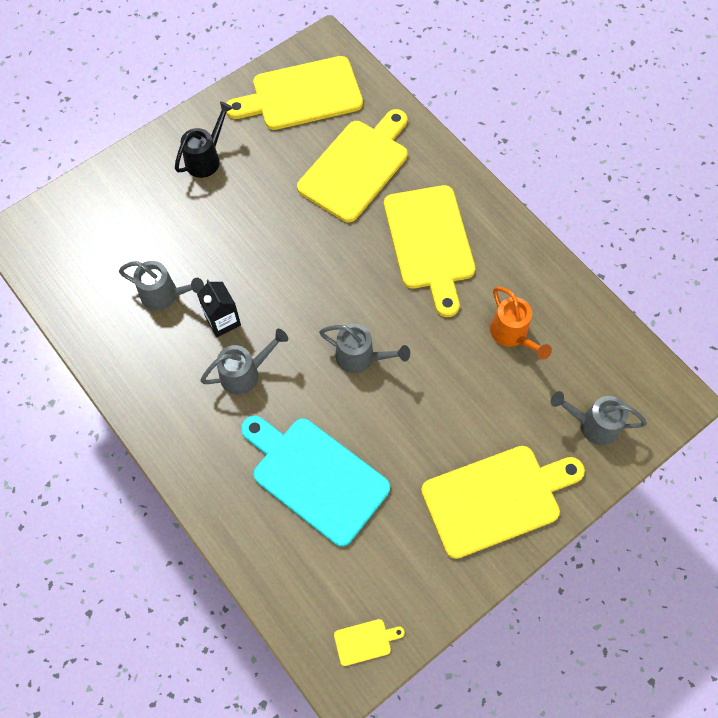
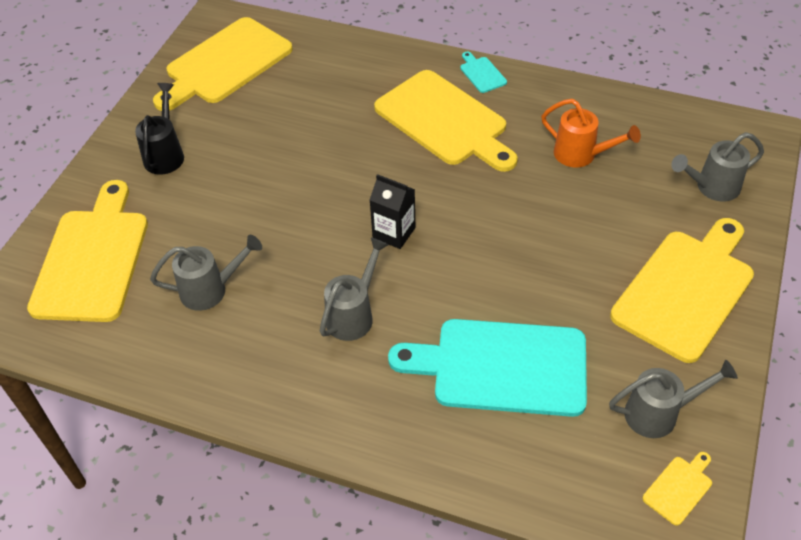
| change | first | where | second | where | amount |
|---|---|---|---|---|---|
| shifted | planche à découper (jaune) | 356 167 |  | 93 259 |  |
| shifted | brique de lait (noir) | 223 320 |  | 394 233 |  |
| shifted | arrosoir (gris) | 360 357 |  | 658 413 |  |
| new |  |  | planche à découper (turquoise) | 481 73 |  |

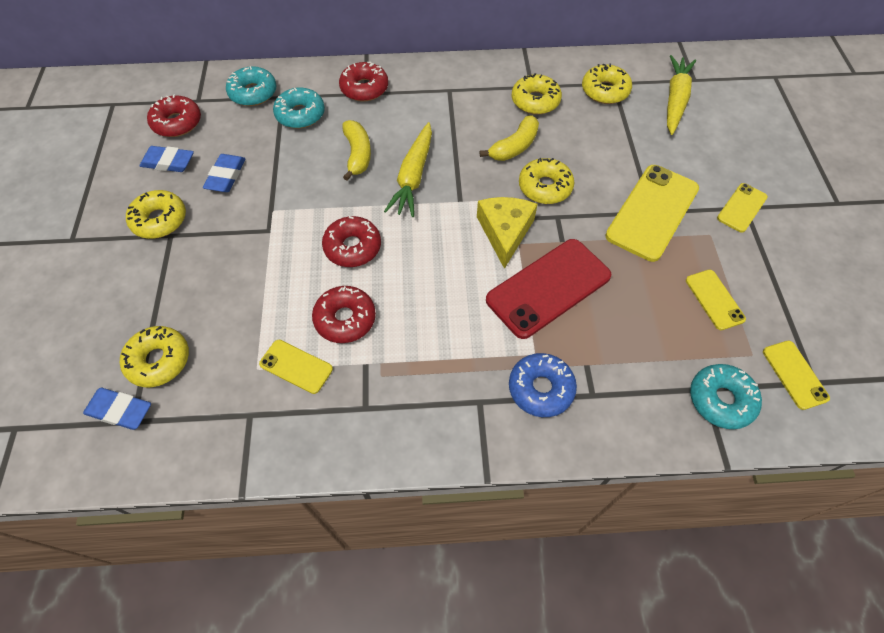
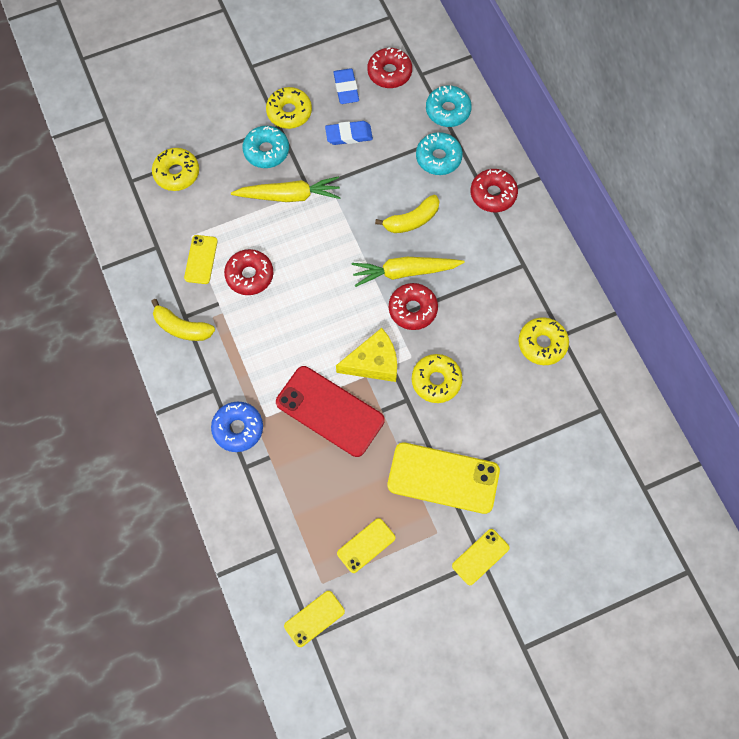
| change | first | where | second | where | amount |
|---|---|---|---|---|---|
| shifted | carotte (jaune) | 675 100 |  | 289 195 |  |
| gone | beignet (jaune) | 605 91 |  |  |  |
| shifted | banane (jaune) | 514 147 |  | 182 327 |  |
| rotated | téléphone (jaune) | 742 208 |  | 480 557 | 60 degrees counterclockwise |
| shifted | beignet (rouge) | 352 247 |  | 412 309 |  |
| shifted | beignet (turquoise) | 721 400 |  | 266 151 |  |
| gone | gomme (bleu) | 120 410 |  |  |  |

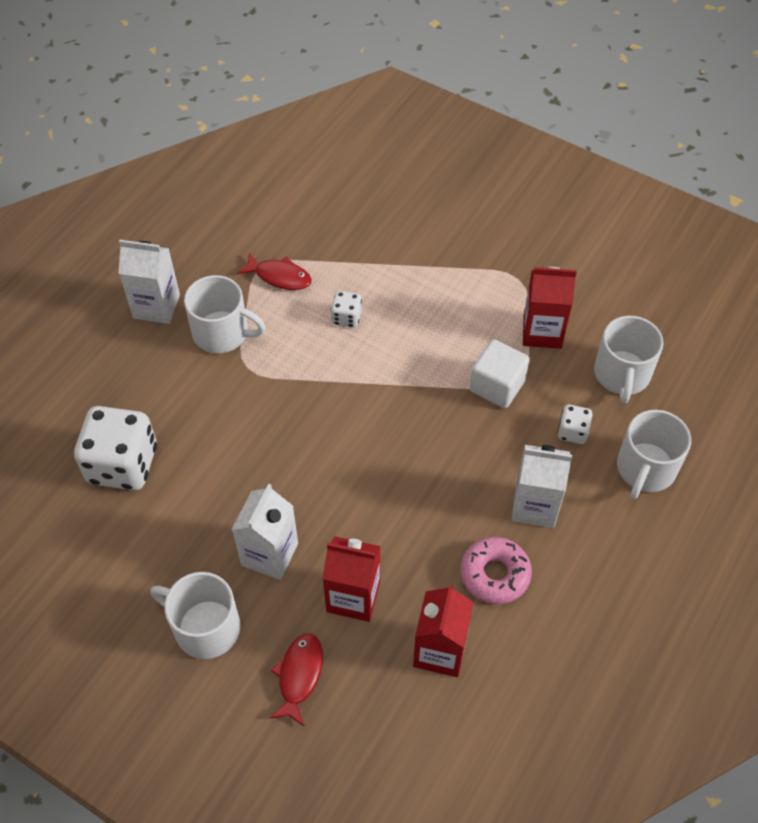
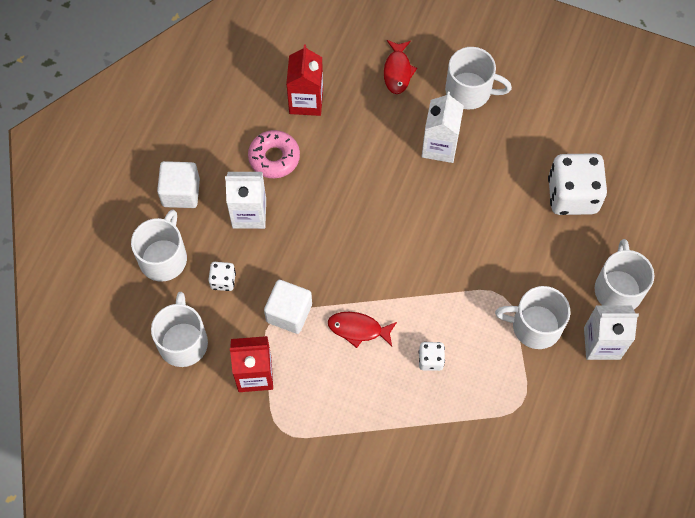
| change | first | where | second | where | amount |
|---|---|---|---|---|---|
| shifted | poisson (rouge) | 279 276 |  | 358 329 |  |
| gone | brique de lait (rouge) | 353 596 |  |  |  |
| new |  |  | cube (blanc) | 181 192 |  |
| new |  |  | tasse (blanc) | 618 288 |  |

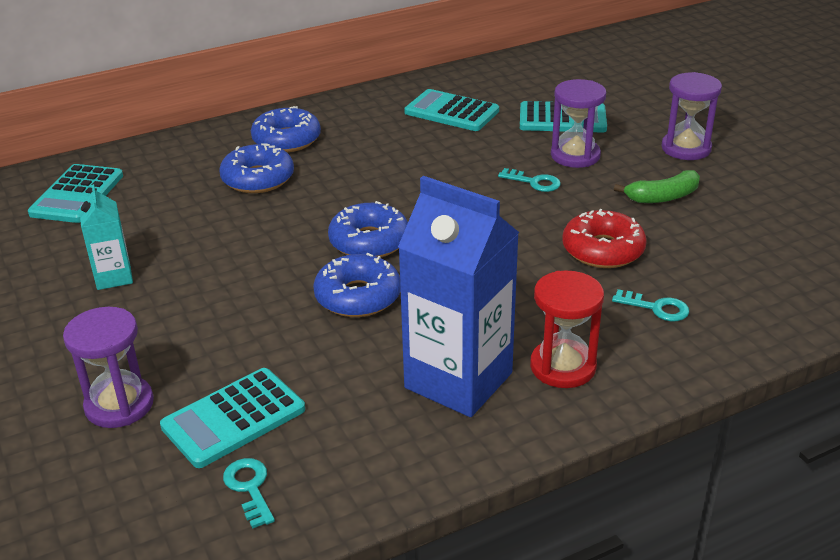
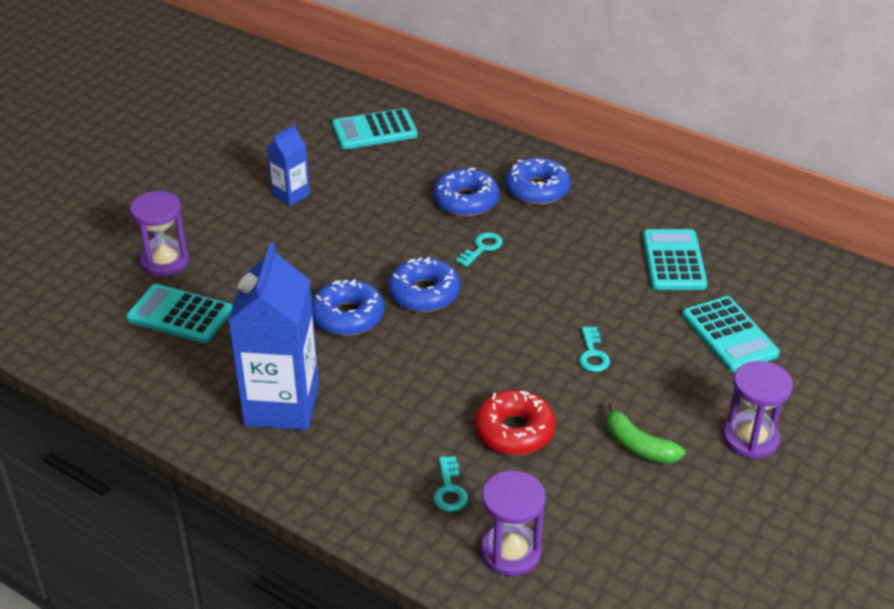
| change | first | where | second | where | amount |
|---|---|---|---|---|---|
| shifted | sablier (violet) | 575 156 |  | 510 552 |  |
| repainted | brique de lait (turquoise) | 114 277 | brique de lait (bleu) | 291 195 |  |
| gone | sablier (rouge) | 563 367 |  |  |  |
| shifted | clé (turquoise) | 249 488 |  | 482 248 |  |

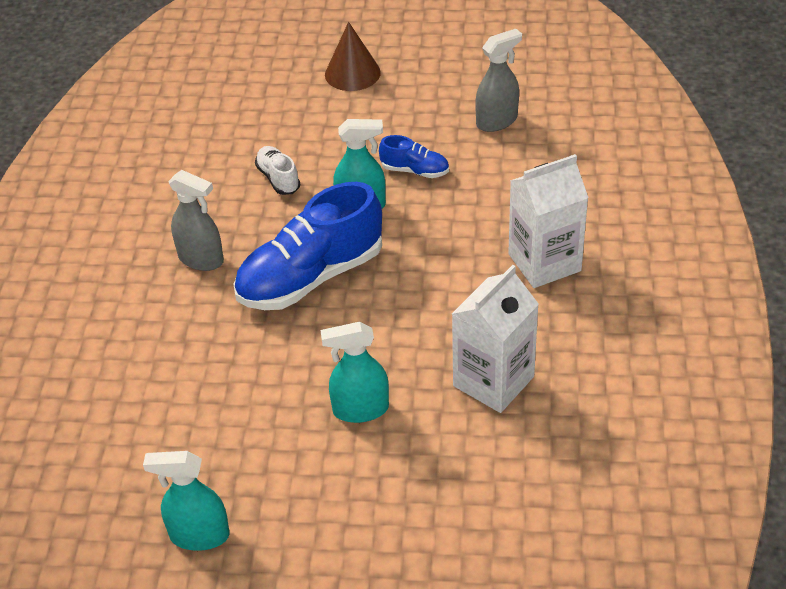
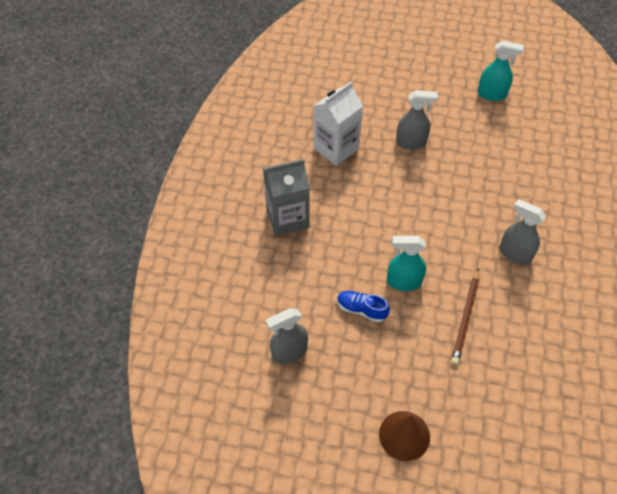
| change | first | where | second | where | amount |
|---|---|---|---|---|---|
| swapped | chaussure (blanc) | 278 178 | crayon (marron) | 465 318 |  |
| repainted | brique de lait (blanc) | 544 262 | brique de lait (gris) | 287 218 |  |
| gone | chaussure (bleu) | 311 277 |  |  |  |
| repainted | vaporisateur (turquoise) | 360 409 | vaporisateur (gris) | 411 142 |  |

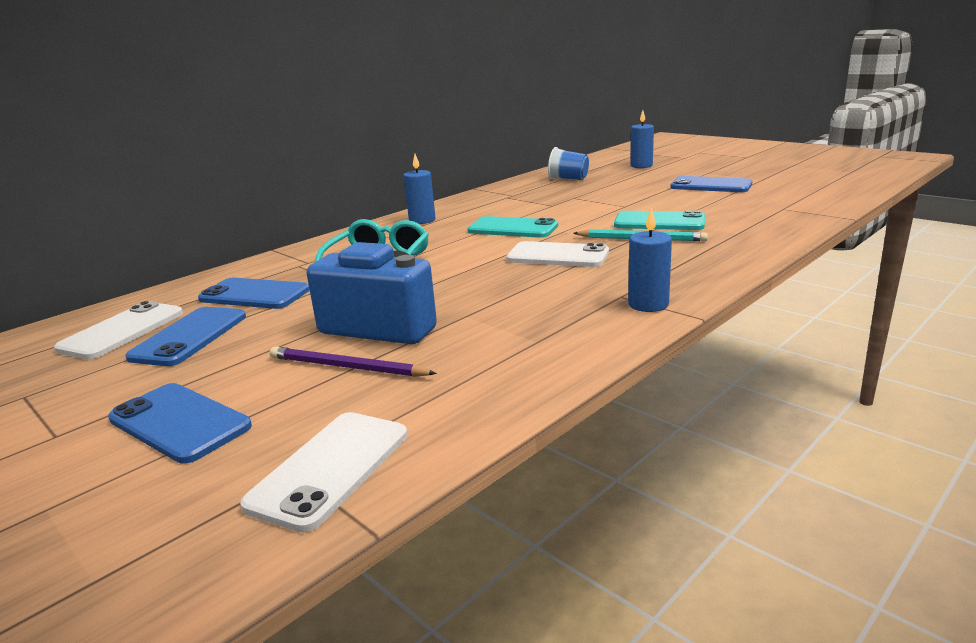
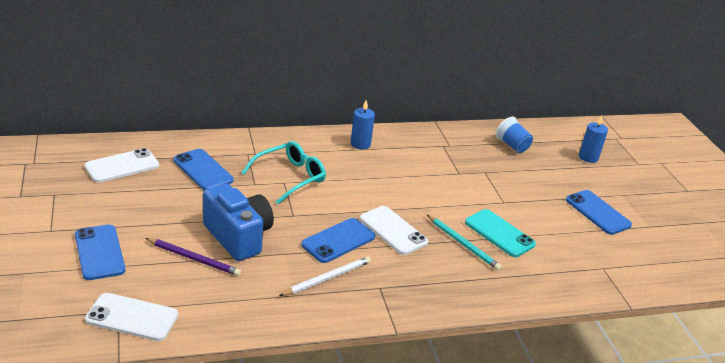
| change | first | where | second | where | amount |
|---|---|---|---|---|---|
| gone | bougie (bleu) | 648 304 |  |  |  |
| gone | téléphone (turquoise) | 513 228 |  |  |  |
| shifted | téléphone (bleu) | 190 337 |  | 338 241 |  |
| rotated | crayon (violet) | 347 367 |  | 194 258 | 150 degrees clockwise |
| rotated | téléphone (blanc) | 330 469 |  | 132 317 | 45 degrees clockwise |
| new |  |  | crayon (blanc) | 327 278 |  |

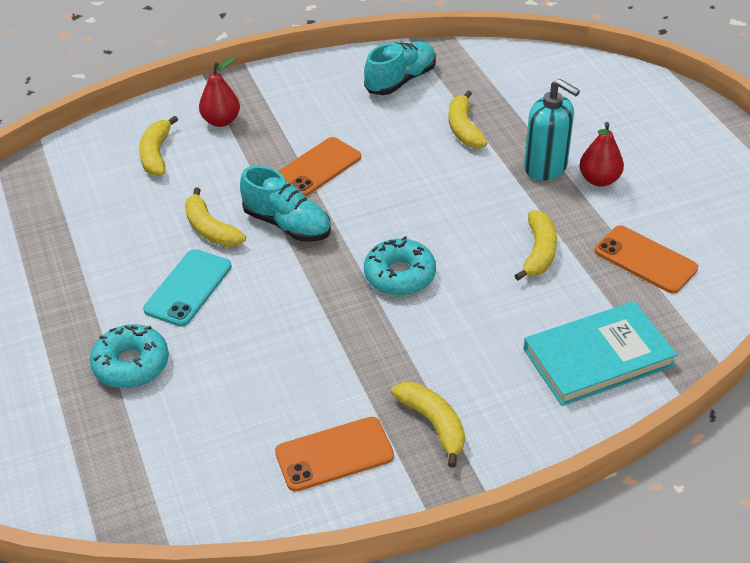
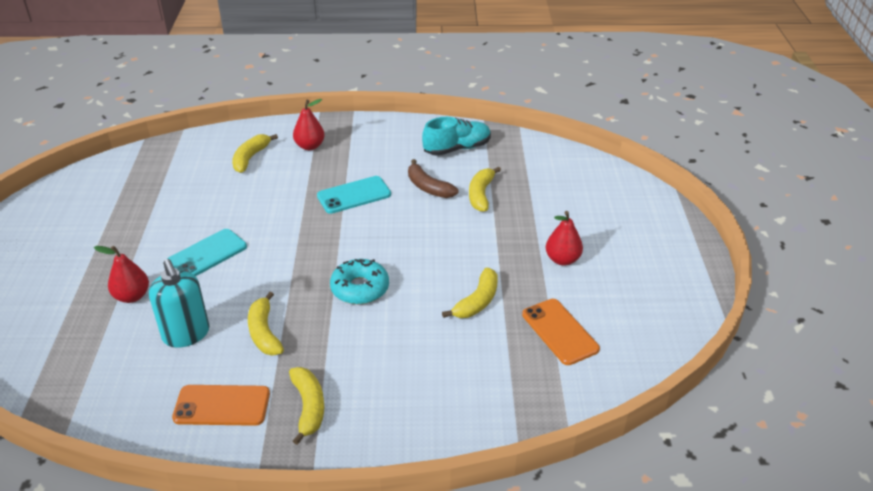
| change | first | where | second | where | amount |
|---|---|---|---|---|---|
| shifted | distributeur de savon (turquoise) | 546 167 |  | 186 334 |  |
| repainted | téléphone (orange) | 317 168 | téléphone (turquoise) | 354 195 |  |
| gone | chaussure (turquoise) | 287 224 |  |  |  |
| shifted | banane (jaune) | 210 229 |  | 264 332 |  |
| gone | livre (turquoise) | 598 357 |  |  |  |
| swapped | beignet (turquoise) | 131 364 | poire (rouge) | 132 296 |  |
| new |  |  | banane (marron) | 428 187 |  |

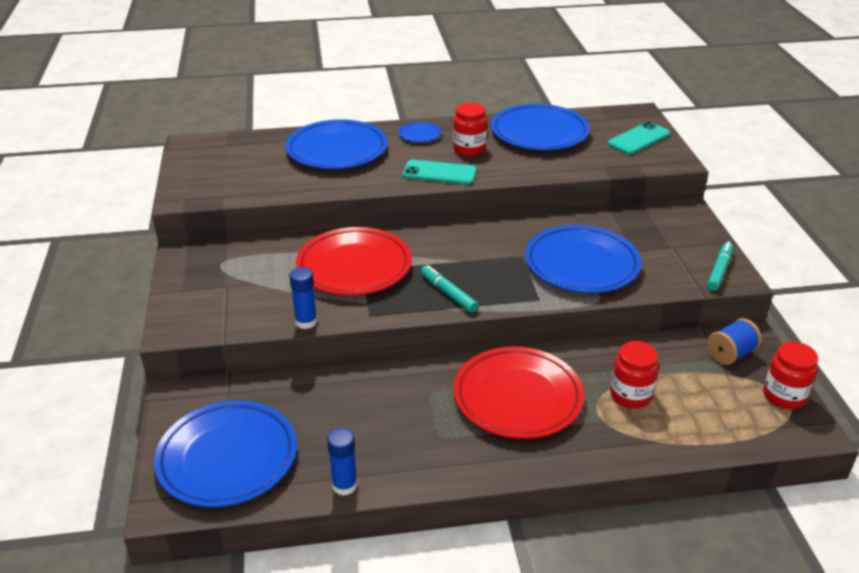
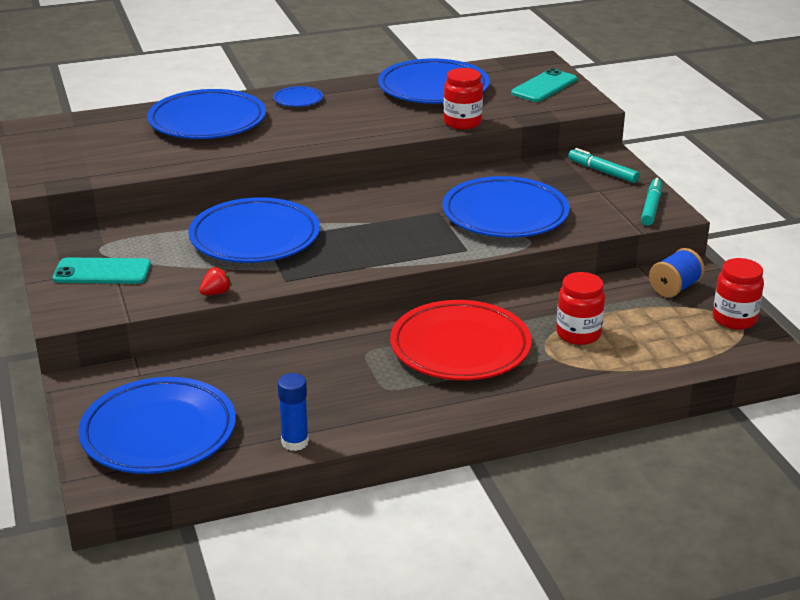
| change | first | where | second | where | amount |
|---|---|---|---|---|---|
| shifted | bocal (rouge) | 469 149 |  | 462 123 |  |
| shifted | téléphone (turquoise) | 439 173 |  | 102 272 |  |
| repainted | assiette (rouge) | 354 267 | assiette (bleu) | 255 238 |  |
| shifted | feutre (turquoise) | 448 293 |  | 603 172 |  |
| swapped | bâton de colle (bleu) | 306 322 | fraise (rouge) | 216 293 |  |

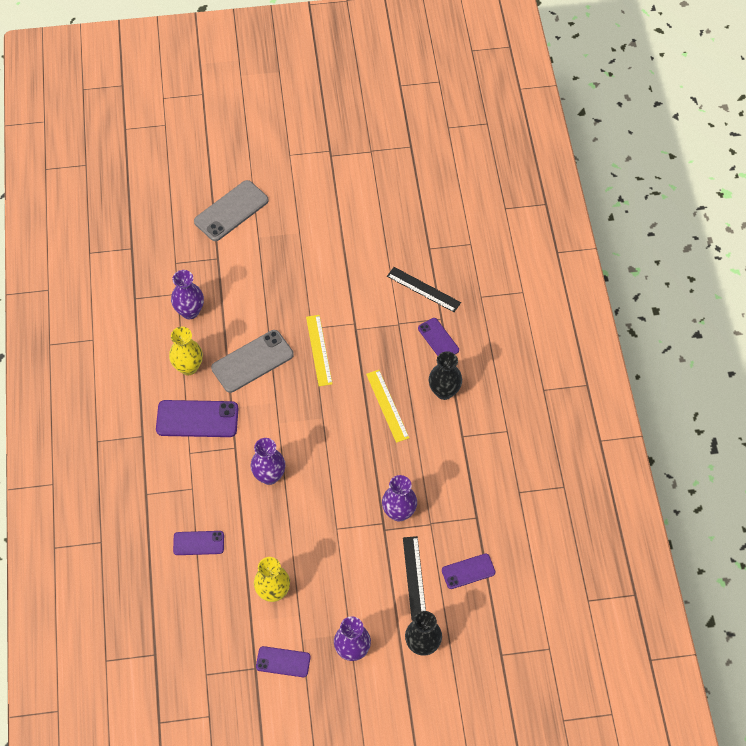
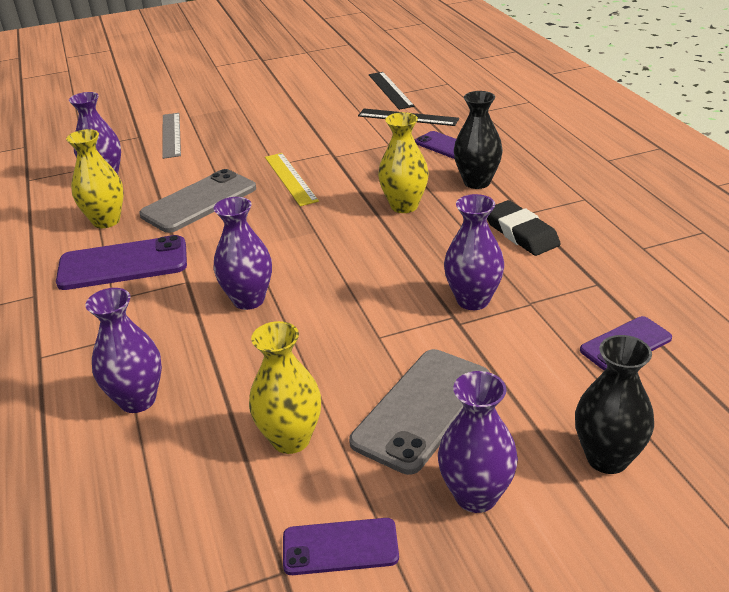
| change | first | where | second | where | amount |
|---|---|---|---|---|---|
| shifted | téléphone (gris) | 231 211 |  | 422 409 |  |
| swapped | règle (jaune) | 387 405 | vase (jaune) | 404 206 |  |
| swapped | téléphone (violet) | 198 543 | vase (violet) | 137 400 |  |
| shifted | règle (noir) | 414 578 |  | 390 90 |  |
| new |  |  | règle (gris) | 171 135 |  |
| new |  |  | gomme (noir) | 521 233 |  |

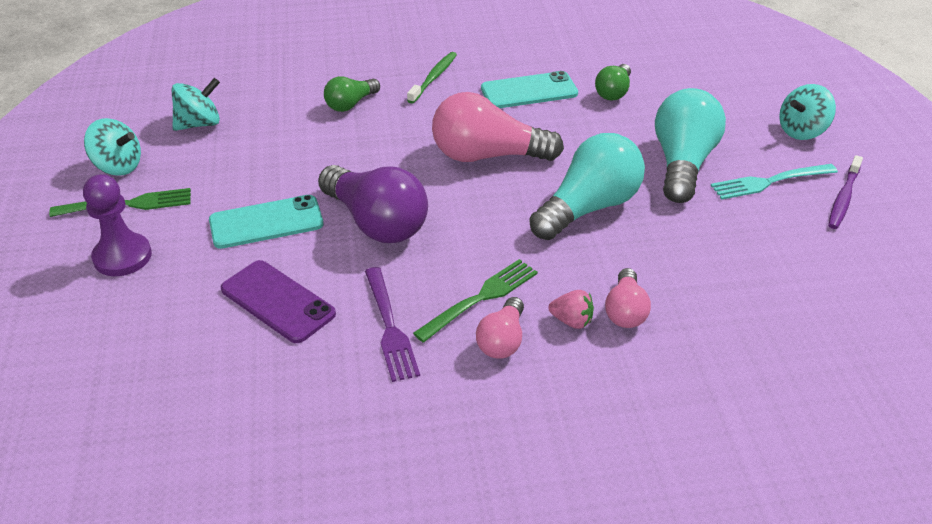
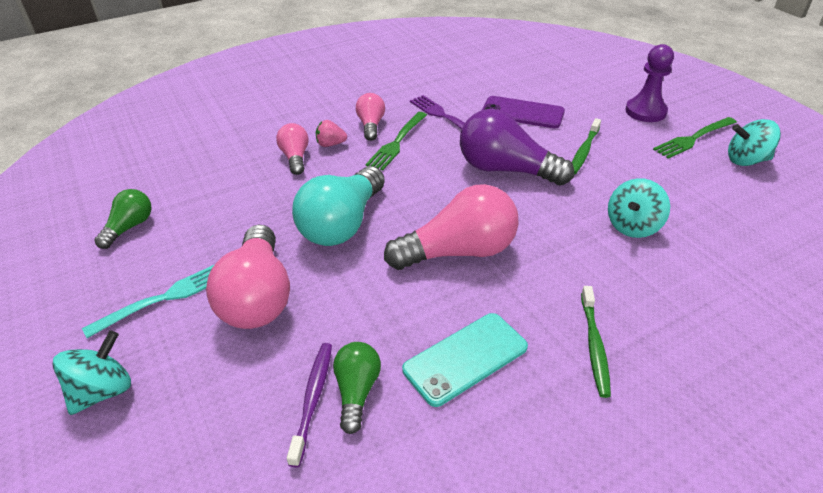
| change | first | where | second | where | amount |
|---|---|---|---|---|---|
| shifted | ampoule (vert) | 351 104 |  | 129 227 |  |
| shifted | toupie (turquoise) | 199 124 |  | 633 226 |  |
| repainted | ampoule (turquoise) | 682 163 | ampoule (rose) | 258 297 |  |
| shifted | brosse à dents (violet) | 843 198 |  | 312 400 |  |
| swapped | téléphone (turquoise) | 266 222 | brosse à dents (vert) | 584 151 |  |

